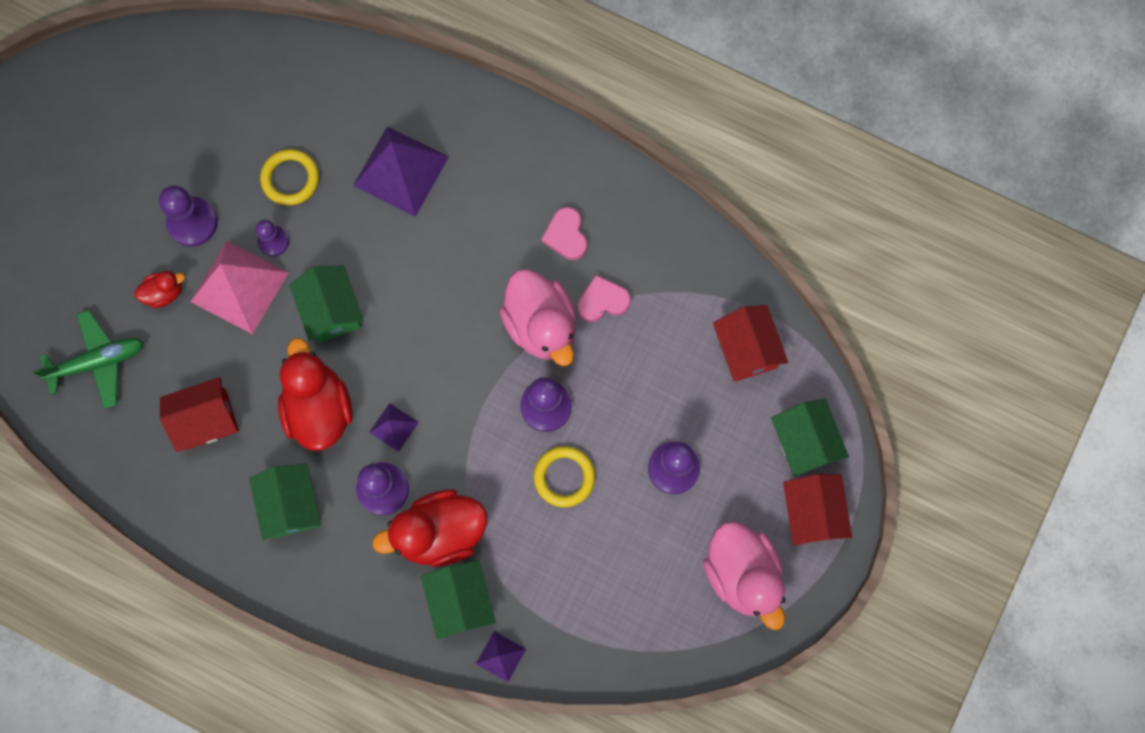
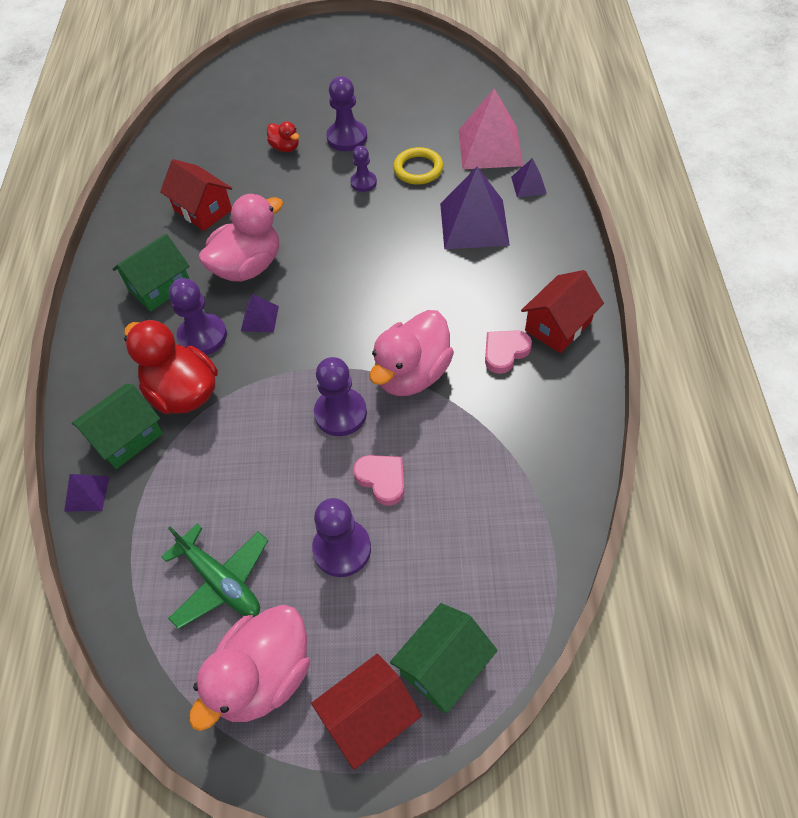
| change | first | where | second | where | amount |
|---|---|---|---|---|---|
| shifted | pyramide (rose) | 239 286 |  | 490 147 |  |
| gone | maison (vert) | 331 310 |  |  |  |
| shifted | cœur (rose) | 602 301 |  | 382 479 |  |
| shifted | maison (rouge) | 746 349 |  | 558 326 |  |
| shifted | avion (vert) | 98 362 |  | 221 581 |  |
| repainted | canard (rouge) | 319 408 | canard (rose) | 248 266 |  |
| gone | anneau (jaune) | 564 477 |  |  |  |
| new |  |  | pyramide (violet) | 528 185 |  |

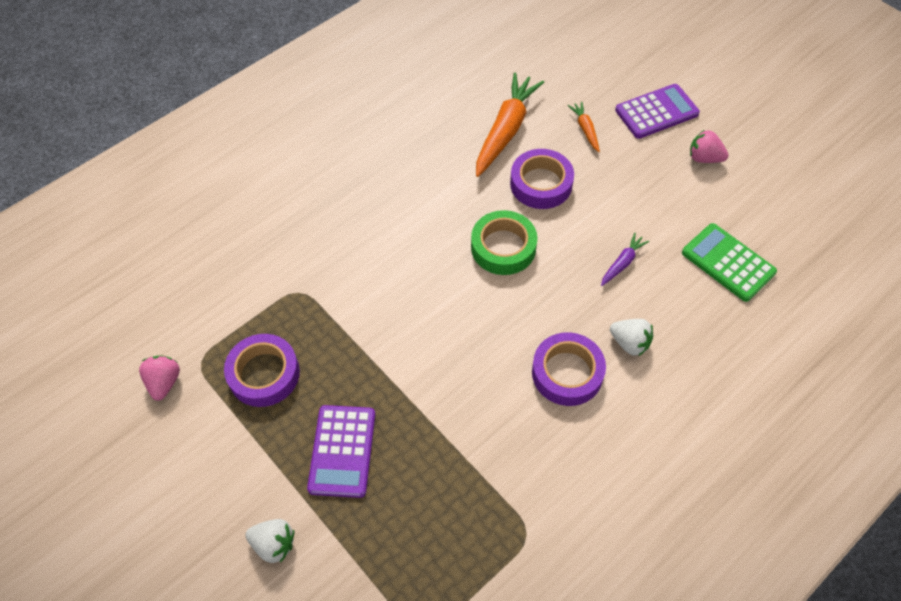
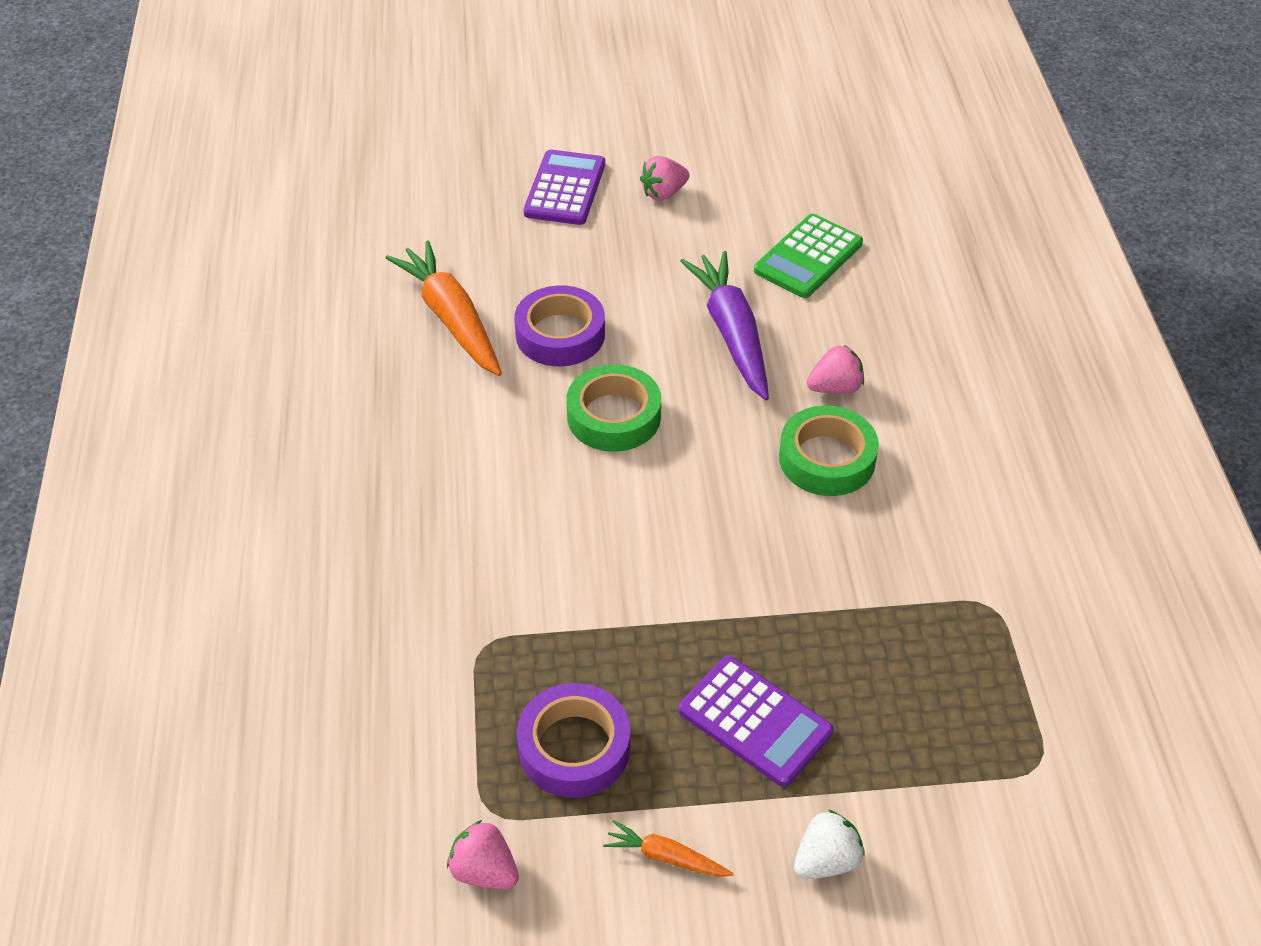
| change | first | where | second | where | amount |
|---|---|---|---|---|---|
| shifted | carotte (orange) | 585 129 |  | 666 857 |  |
| rotated | calculatrice (vert) | 728 262 |  | 808 257 | 45 degrees counterclockwise |
| scaled | carotte (violet) | 622 263 |  | 731 333 | x2.10 |
| repainted | fraise (blanc) | 630 343 | fraise (rose) | 835 388 |  |
| repainted | ruban adhésif (violet) | 567 373 | ruban adhésif (vert) | 827 459 |  |

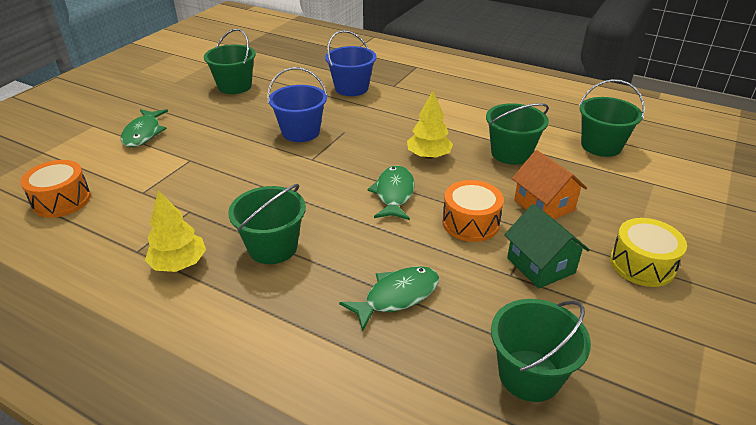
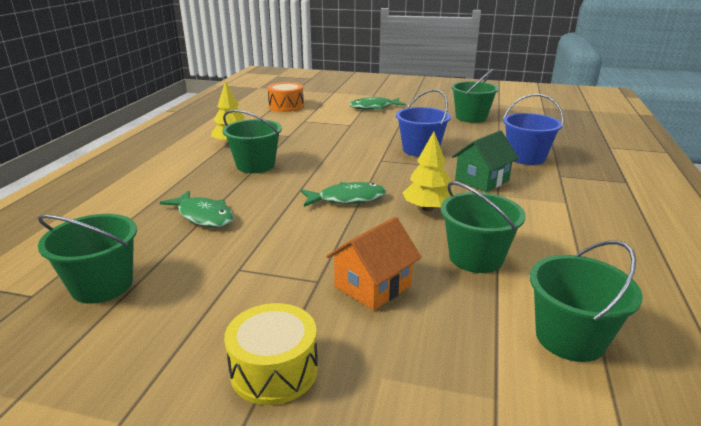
| change | first | where | second | where | amount |
|---|---|---|---|---|---|
| gone | tambour (orange) | 470 223 |  |  |  |
| shifted | maison (vert) | 540 265 |  | 482 180 |  |

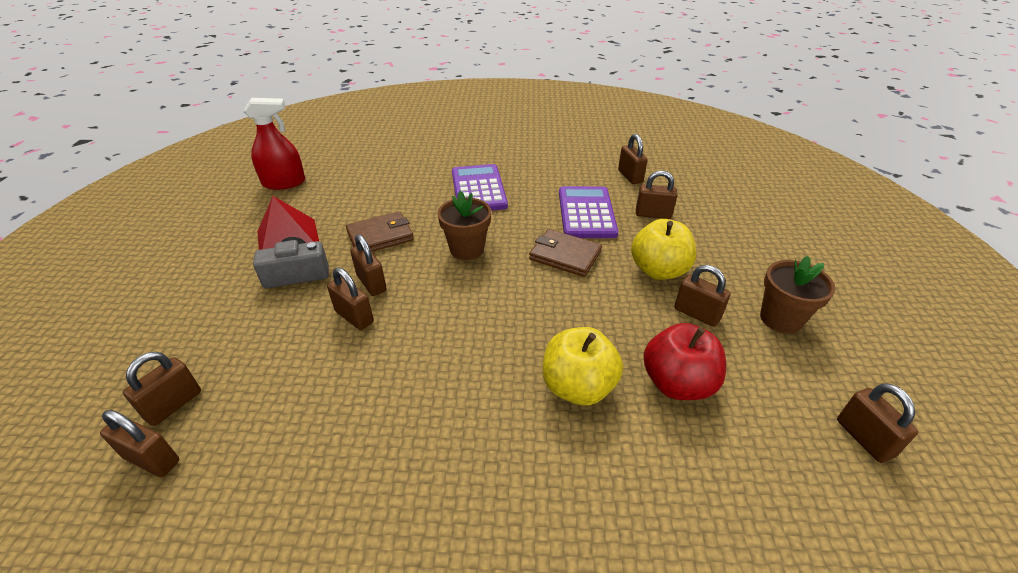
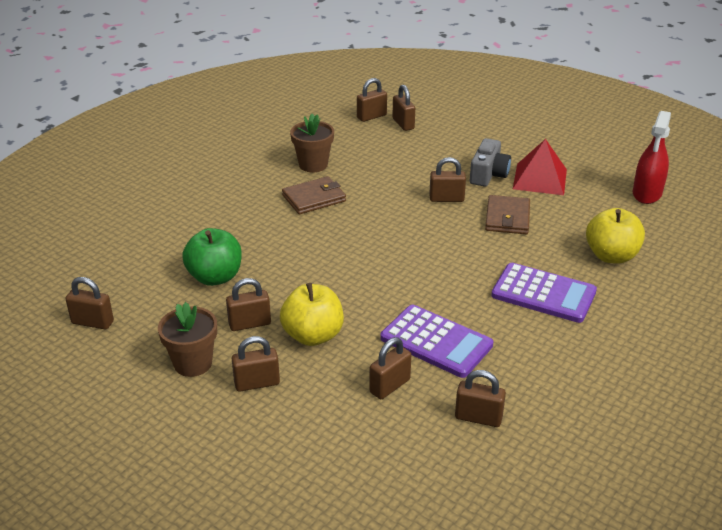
| change | first | where | second | where | amount |
|---|---|---|---|---|---|
| shifted | pot de fleurs (marron) | 467 249 |  | 313 165 |  |
| shifted | portefeuille (marron) | 565 255 |  | 314 198 |  |
| shifted | cadenas (marron) | 354 317 |  | 257 383 |  |
| repainted | pomme (rouge) | 677 383 | pomme (vert) | 215 277 |  |
| shifted | pomme (jaune) | 578 387 |  | 611 256 |  |

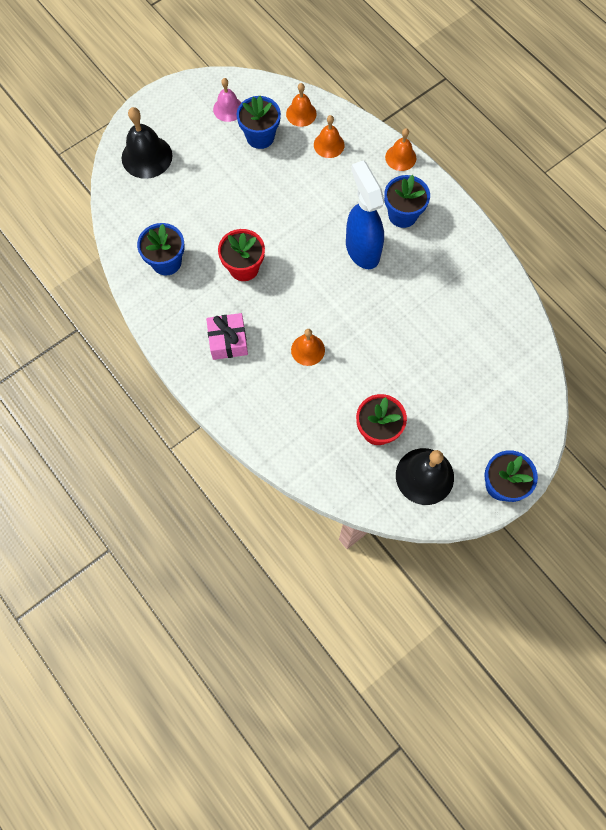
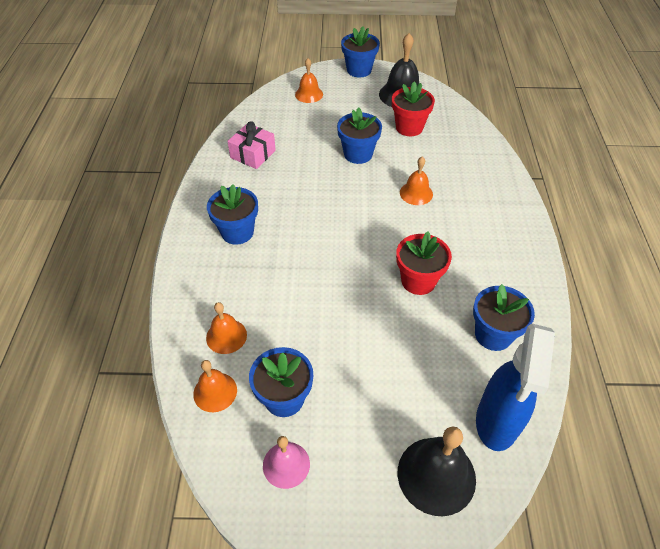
| change | first | where | second | where | amount |
|---|---|---|---|---|---|
| shifted | cloche (orange) | 400 157 |  | 309 94 |  |
| shifted | vaporisateur (bleu) | 362 249 |  | 497 422 |  |
| shifted | cadeau (rose) | 228 341 |  | 253 154 |  |
| new |  |  | pot de fleurs (bleu) | 358 154 |  |

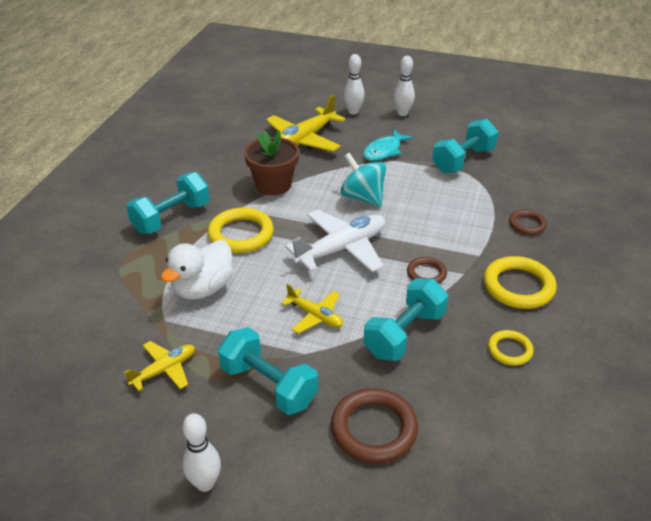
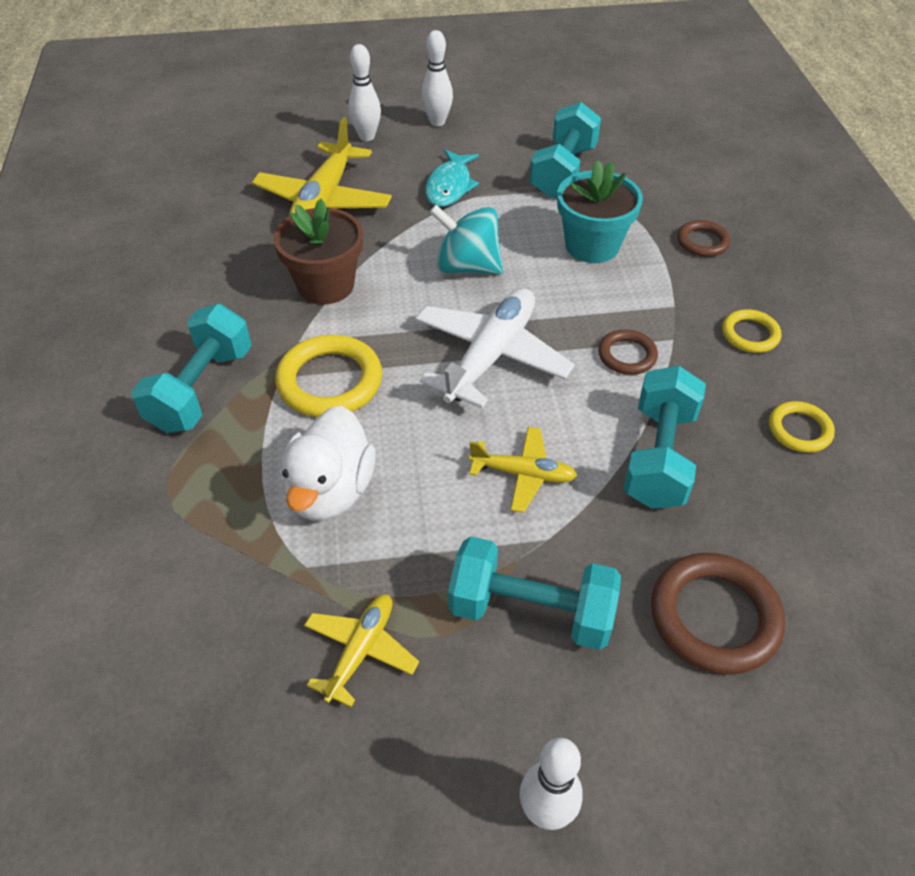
| change | first | where | second | where | amount |
|---|---|---|---|---|---|
| scaled | anneau (jaune) | 518 286 |  | 750 334 | x0.57 |
| new |  |  | pot de fleurs (turquoise) | 592 245 |  |

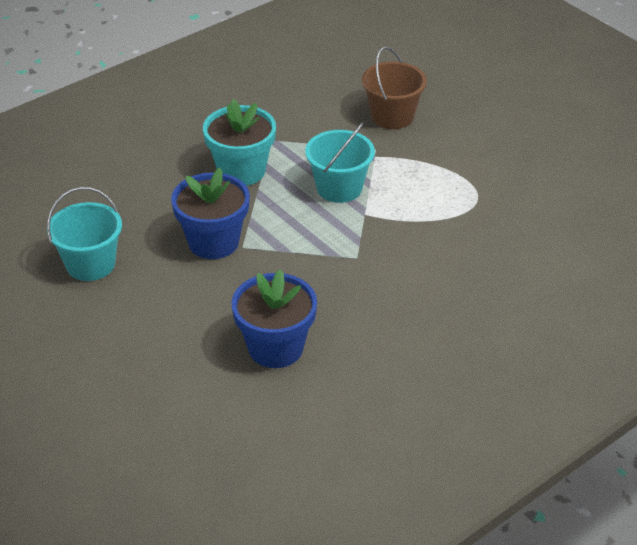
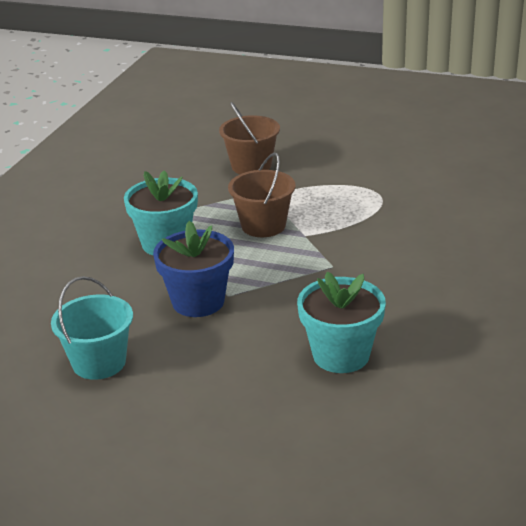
| change | first | where | second | where | amount |
|---|---|---|---|---|---|
| repainted | seau (turquoise) | 339 188 | seau (marron) | 263 225 |  |
| repainted | pot de fleurs (bleu) | 275 348 | pot de fleurs (turquoise) | 341 355 |  |

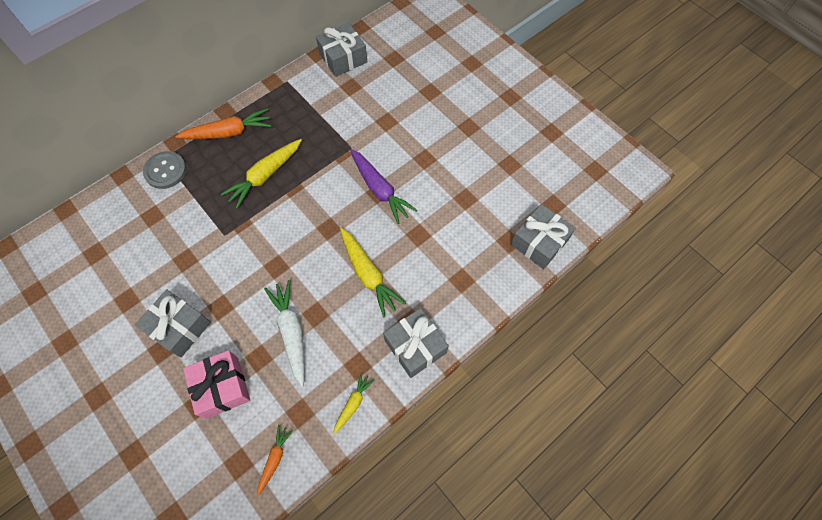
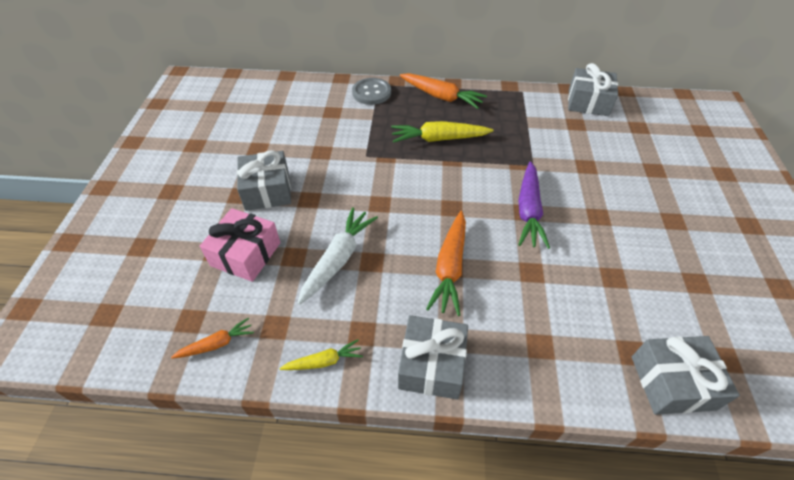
| change | first | where | second | where | amount |
|---|---|---|---|---|---|
| repainted | carotte (jaune) | 368 274 | carotte (orange) | 450 267 |  |

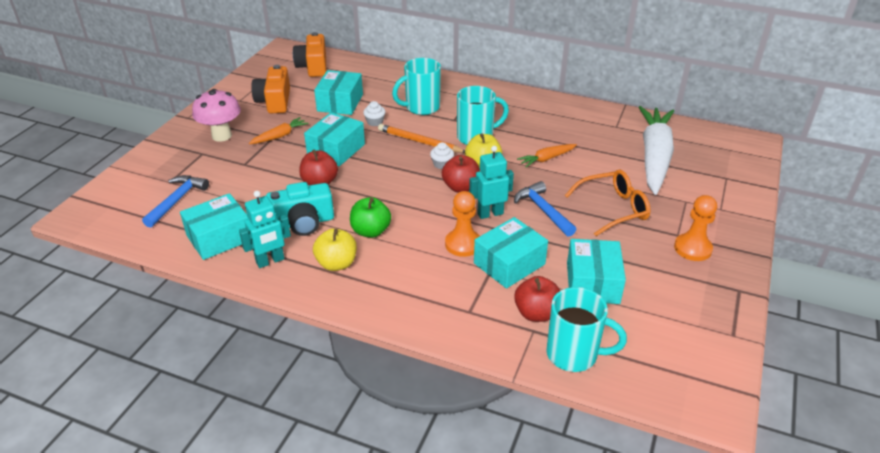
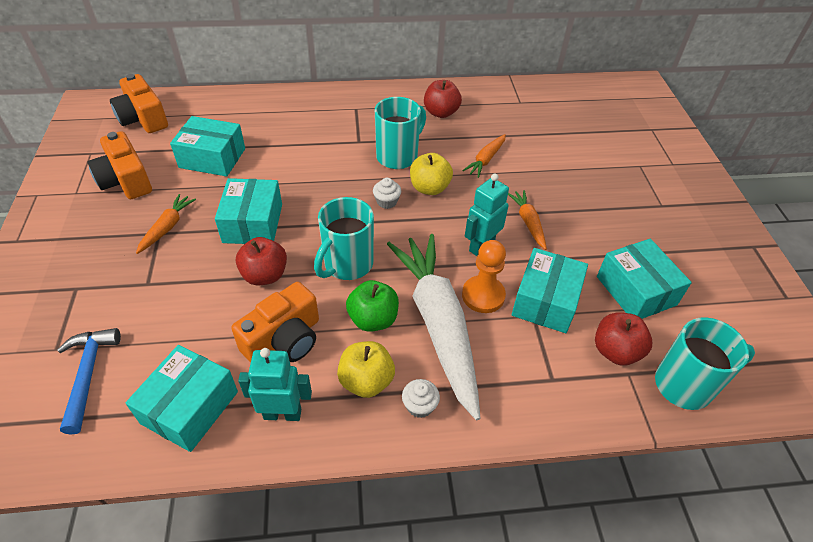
| change | first | where | second | where | amount |
|---|---|---|---|---|---|
| shifted | tasse (turquoise) | 421 108 |  | 347 264 |  |
| rotated | boîte (turquoise) | 340 103 |  | 212 158 | 60 degrees counterclockwise |
| gone | champignon (rose) | 222 136 |  |  |  |
| shifted | muffin (blanc) | 375 122 |  | 419 406 |  |
| shifted | carotte (blanc) | 654 157 |  | 438 324 |  |
| gone | crayon (orange) | 419 141 |  |  |  |
| shifted | pomme (rouge) | 461 187 |  | 441 113 |  |
| gone | lunettes (orange) | 613 209 |  |  |  |
| swapped | marteau (bleu) | 543 210 | carotte (orange) | 528 222 |  |
| repainted | appareil photo (turquoise) | 303 222 | appareil photo (orange) | 284 340 |  |
| rotated | robot (turquoise) | 270 261 |  | 282 413 | 120 degrees counterclockwise |
| gone | pion (orange) | 692 248 |  |  |  |

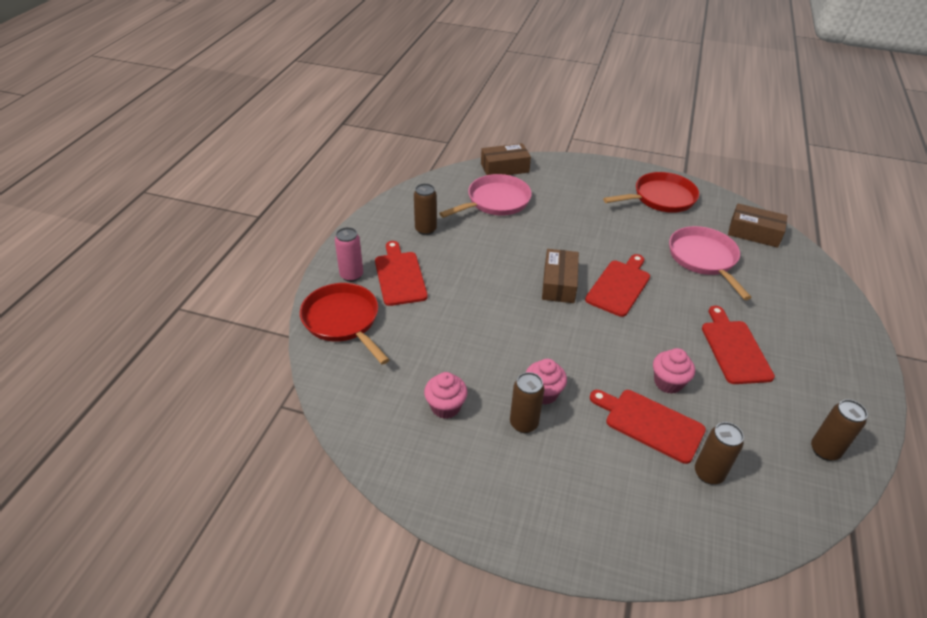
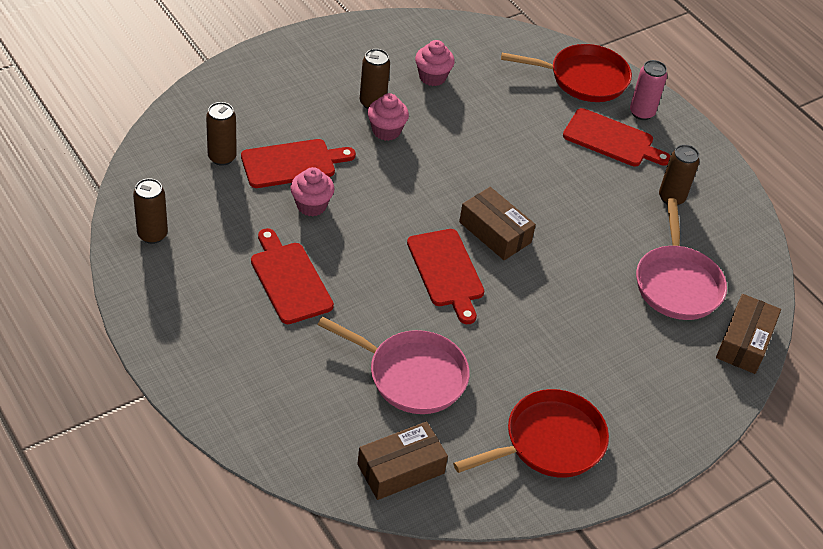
| change | first | where | second | where | amount |
|---|---|---|---|---|---|
| rotated | poêle (rouge) | 661 198 |  | 549 442 | 135 degrees counterclockwise |
| rotated | planche à découper (rouge) | 734 349 |  | 289 279 | 150 degrees counterclockwise |

